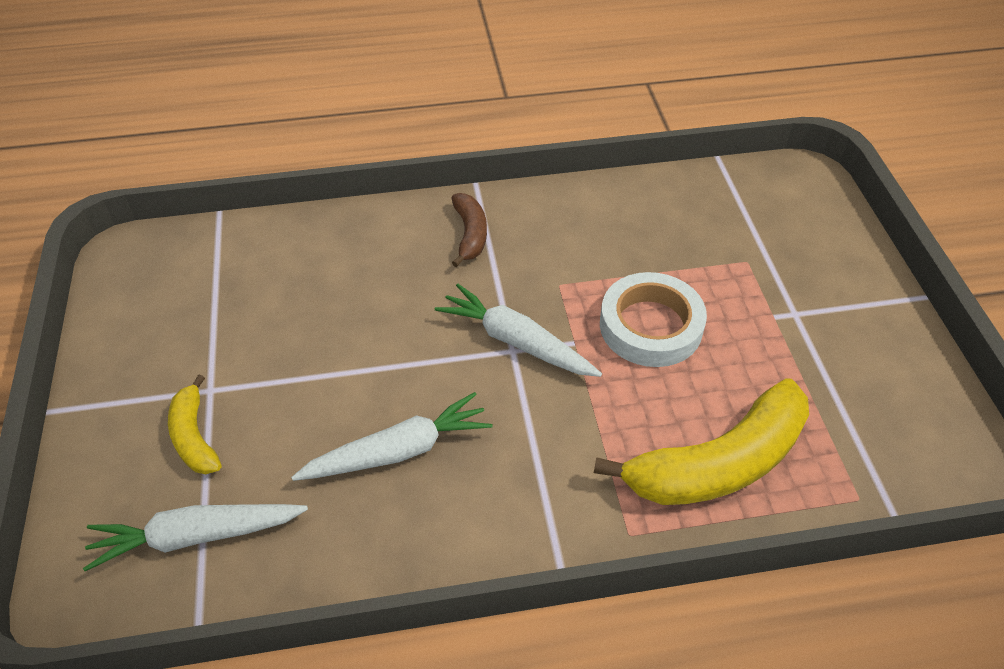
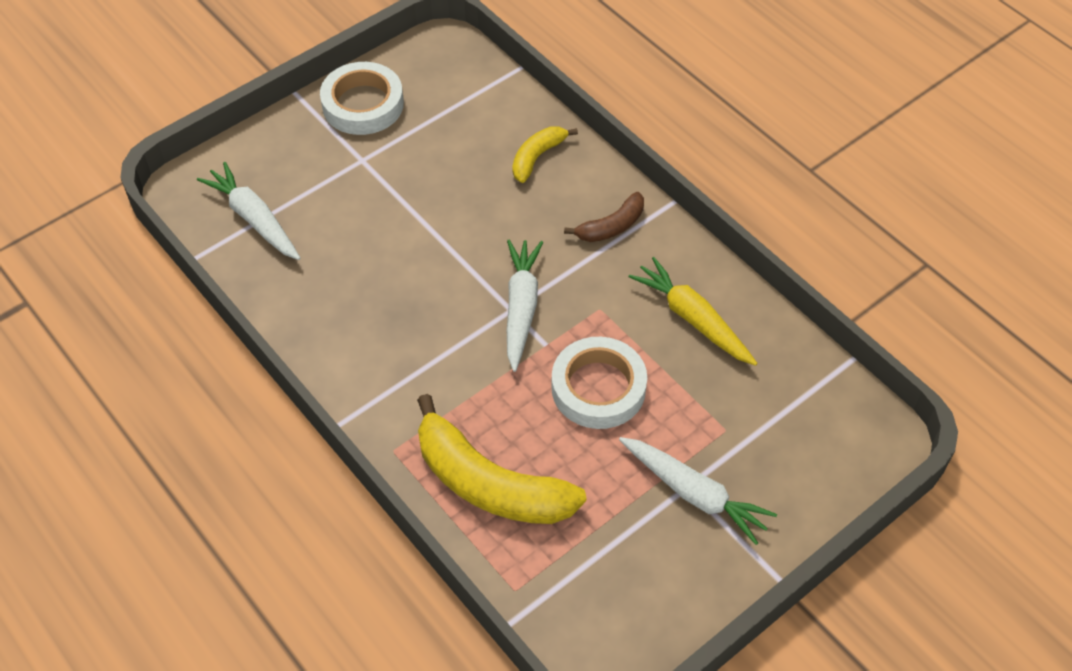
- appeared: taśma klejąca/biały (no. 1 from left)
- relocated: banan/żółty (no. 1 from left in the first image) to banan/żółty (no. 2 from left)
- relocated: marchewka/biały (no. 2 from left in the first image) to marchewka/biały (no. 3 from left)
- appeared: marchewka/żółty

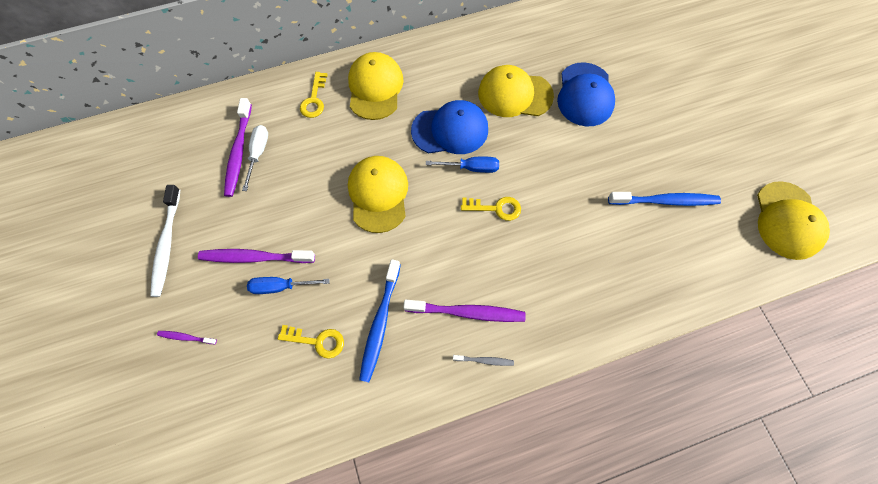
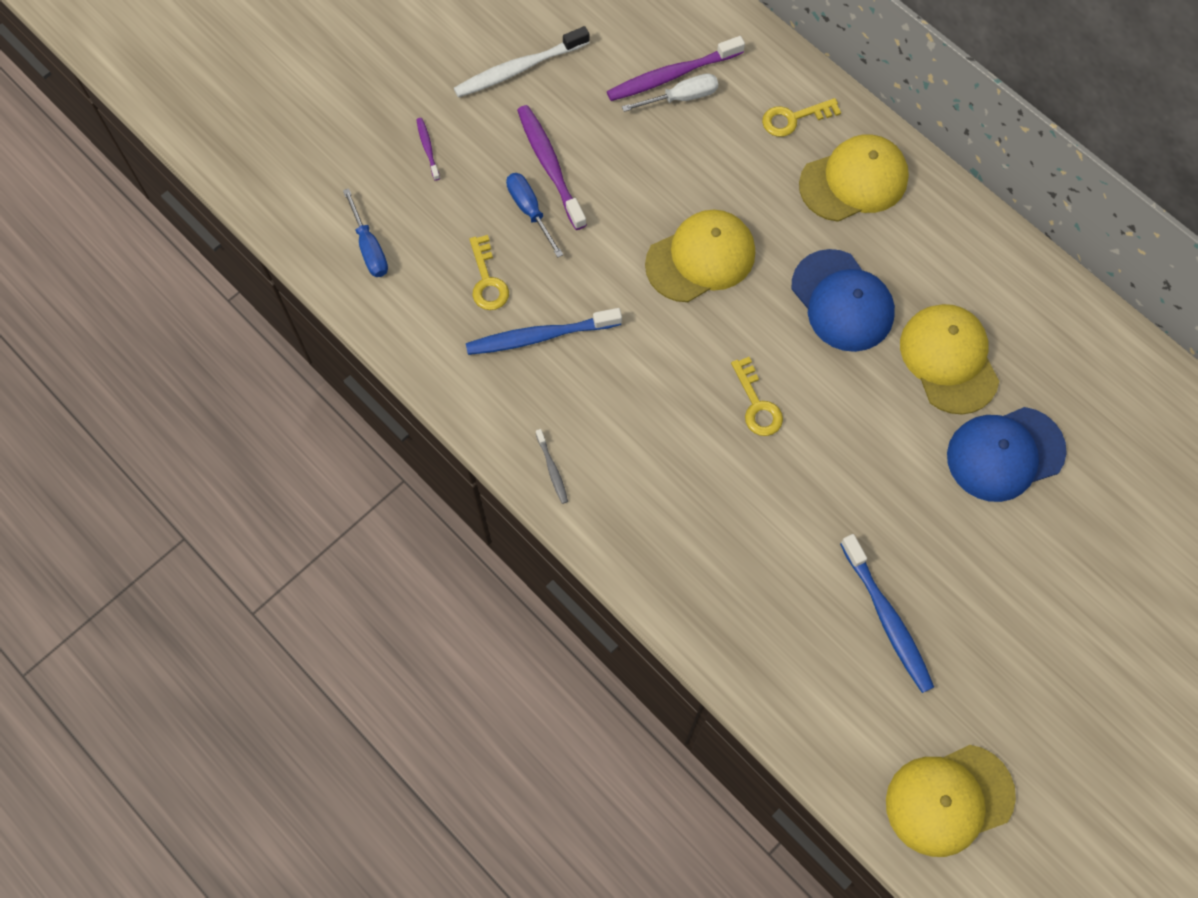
- relocated: śrubokręt/niebieski (no. 2 from left in the first image) to śrubokręt/niebieski (no. 1 from left)
- missing: szczoteczka do zębów/fioletowy (no. 4 from left)

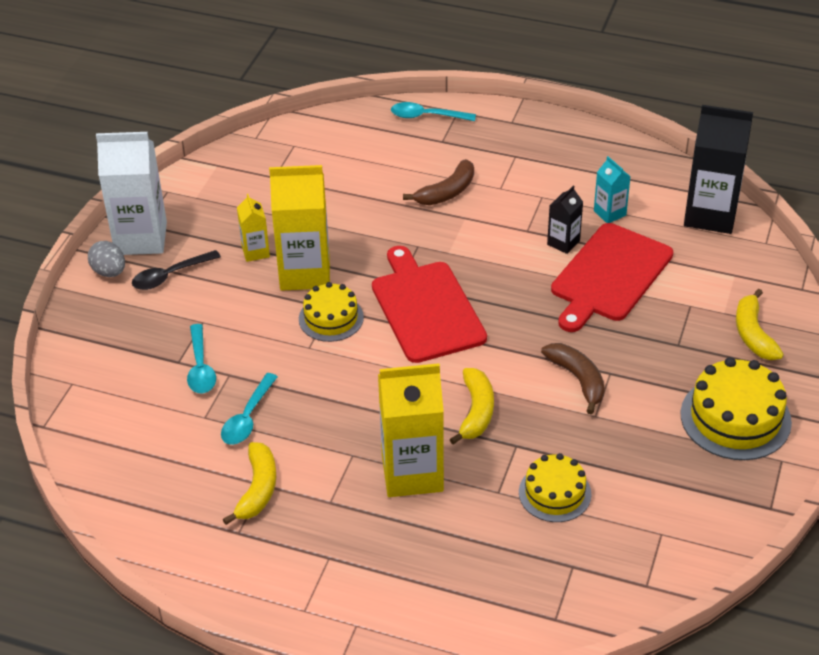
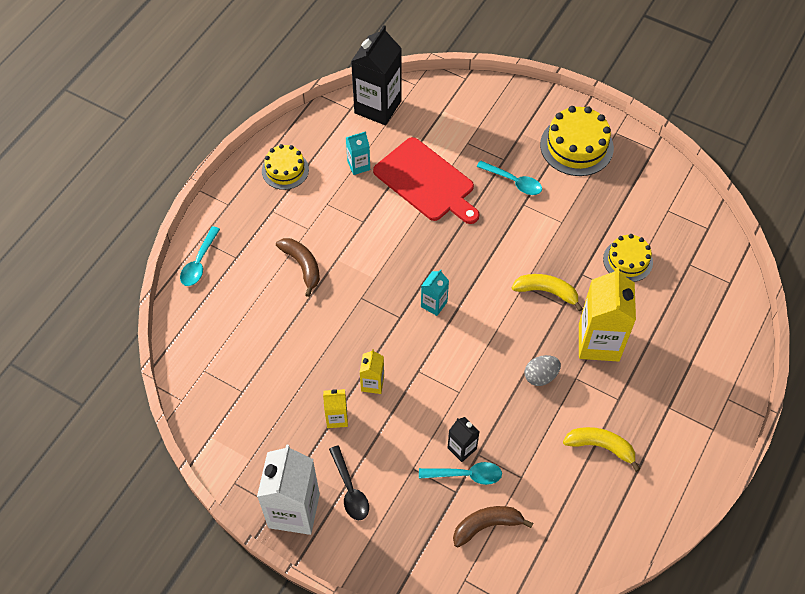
- relocated: tort/żółty (no. 1 from left)
- size: karton mleka/żółty (no. 2 from left) x0.49
- exchanged: deska do krojenia/czerwony (no. 1 from left) to karton mleka/turkusowy (no. 2 from left)
- relocated: karton mleka/czarny (no. 1 from left in the first image) to karton mleka/czarny (no. 2 from left)
- relocated: banan/brązowy (no. 2 from left)
- relocated: łyżka/turkusowy (no. 2 from left in the first image) to łyżka/turkusowy (no. 3 from left)
- relocated: jajko/szary
- missing: banan/żółty (no. 3 from left)

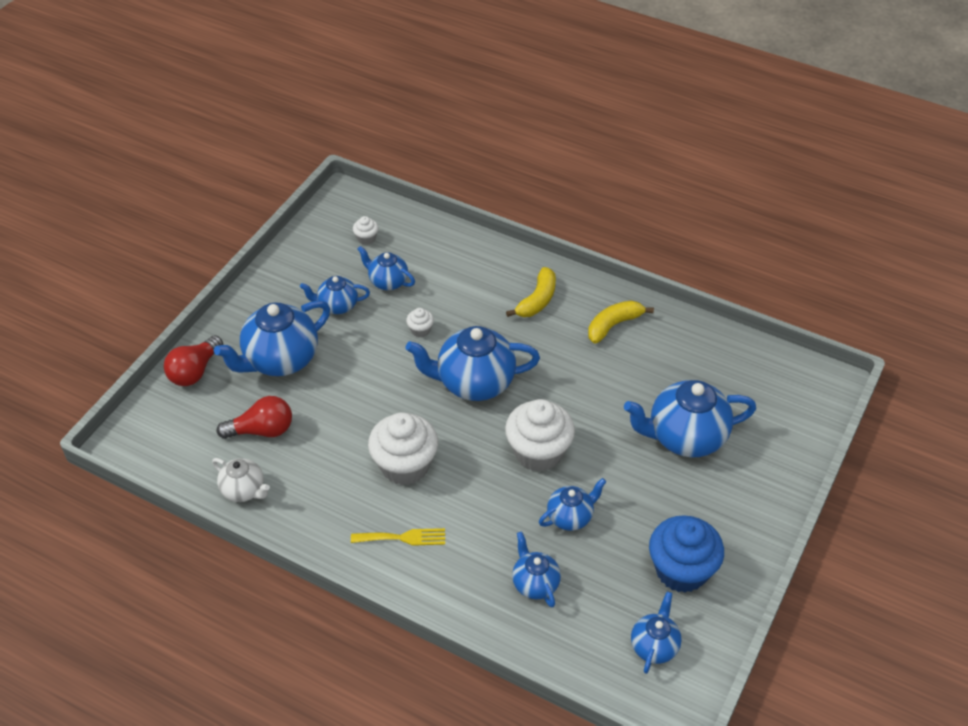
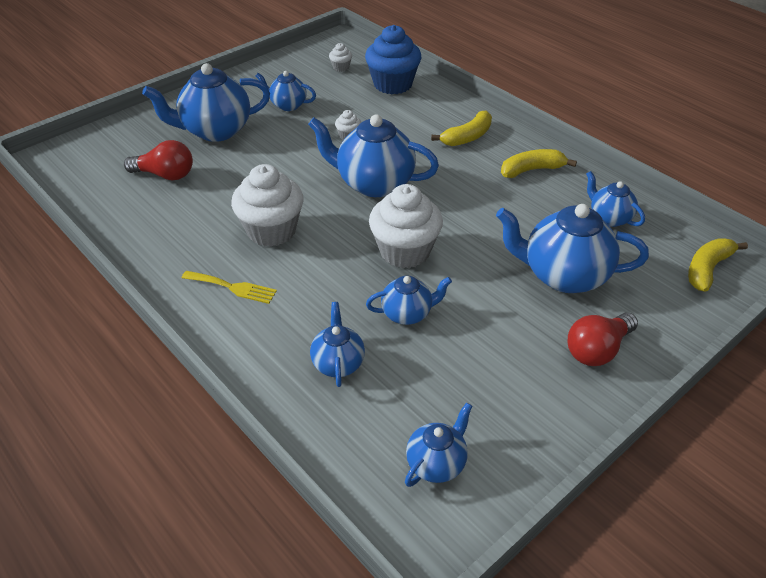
- relocated: muffinka/niebieski
- relocated: żarówka/czerwony (no. 1 from left in the first image) to żarówka/czerwony (no. 2 from left)
- relocated: imbryk/niebieski (no. 3 from left in the first image) to imbryk/niebieski (no. 8 from left)
- appeared: banan/żółty (no. 3 from left)
- missing: imbryk/biały

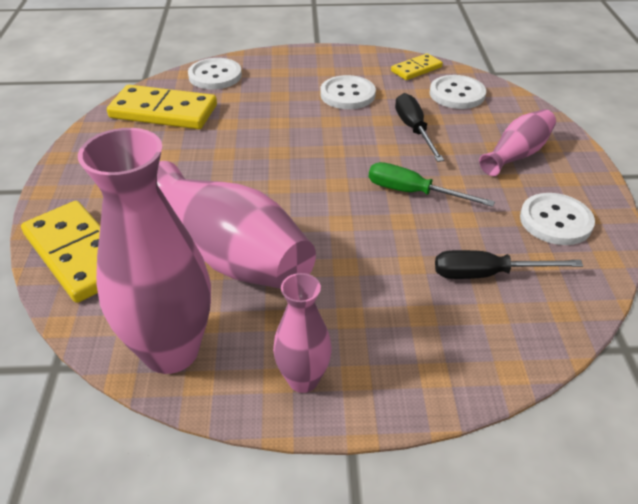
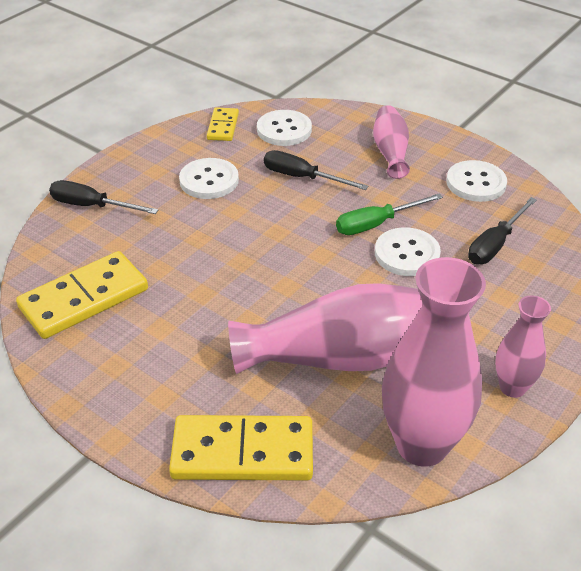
- appeared: śrubokręt/czarny (no. 1 from left)
- relocated: guzik/biały (no. 1 from left in the first image) to guzik/biały (no. 3 from left)

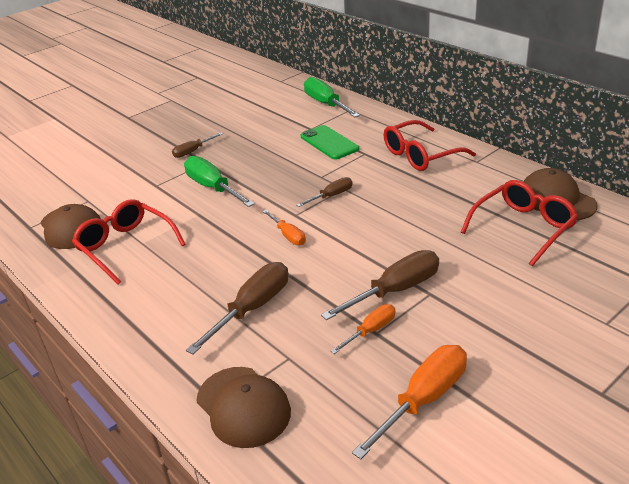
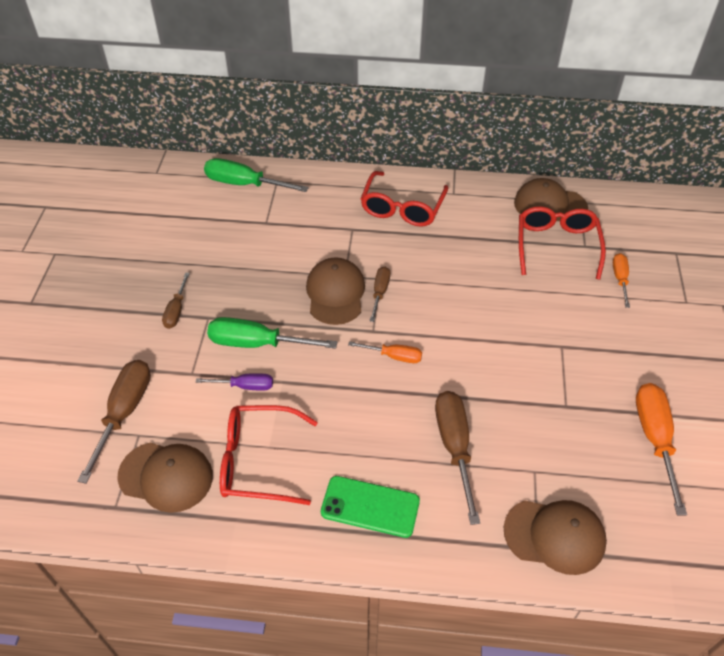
- relocated: śrubokręt/brązowy (no. 4 from left in the first image) to śrubokręt/brązowy (no. 1 from left)
- appeared: śrubokręt/fioletowy
- appeared: czapka/brązowy (no. 2 from left)
- relocated: telefon/zielony
- relocated: śrubokręt/pomarańczowy (no. 2 from left)

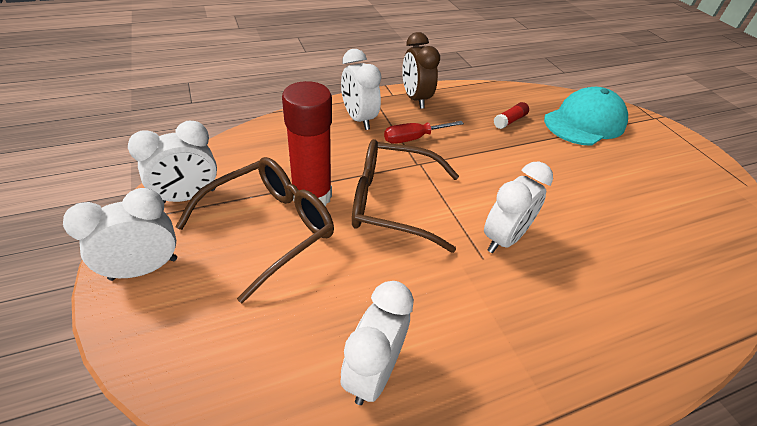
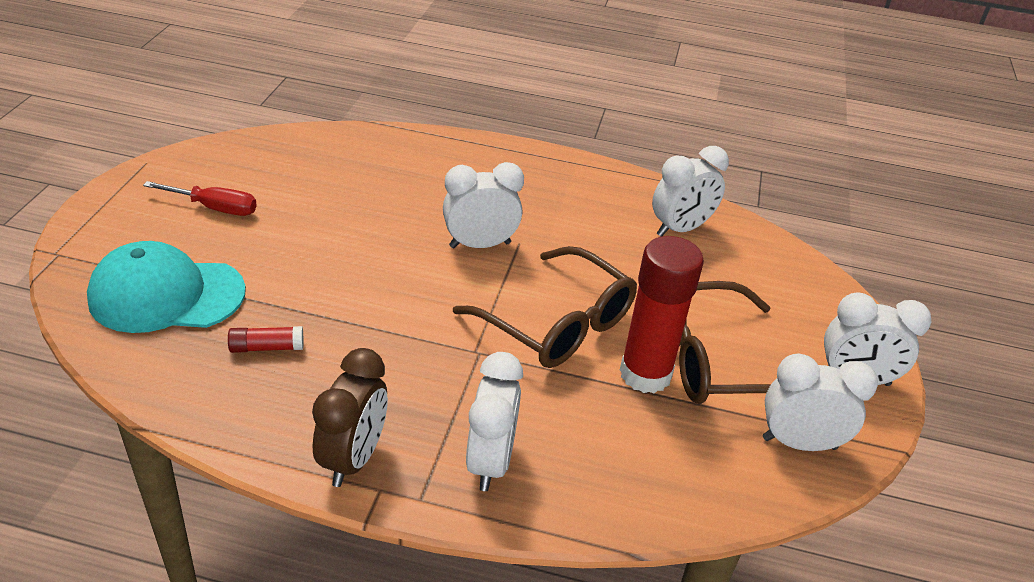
- relocated: śrubokręt/czerwony

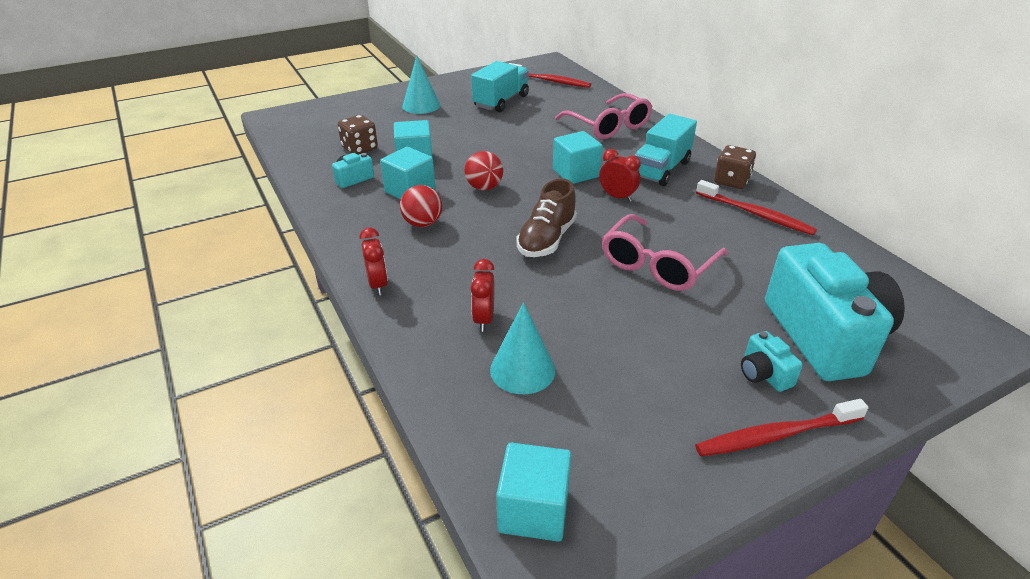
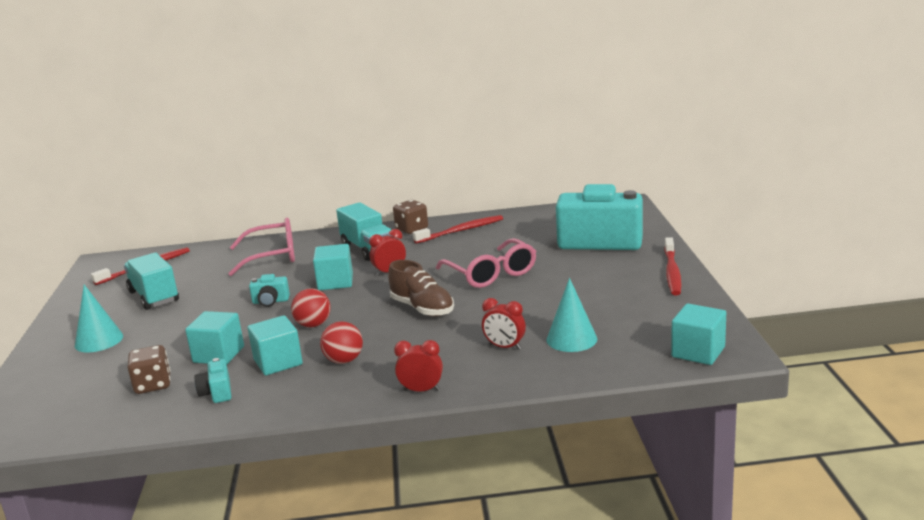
- relocated: aparat fotograficzny/turkusowy (no. 2 from left)

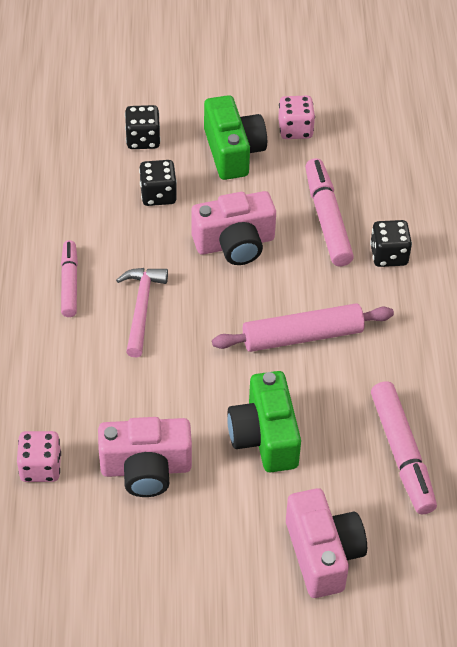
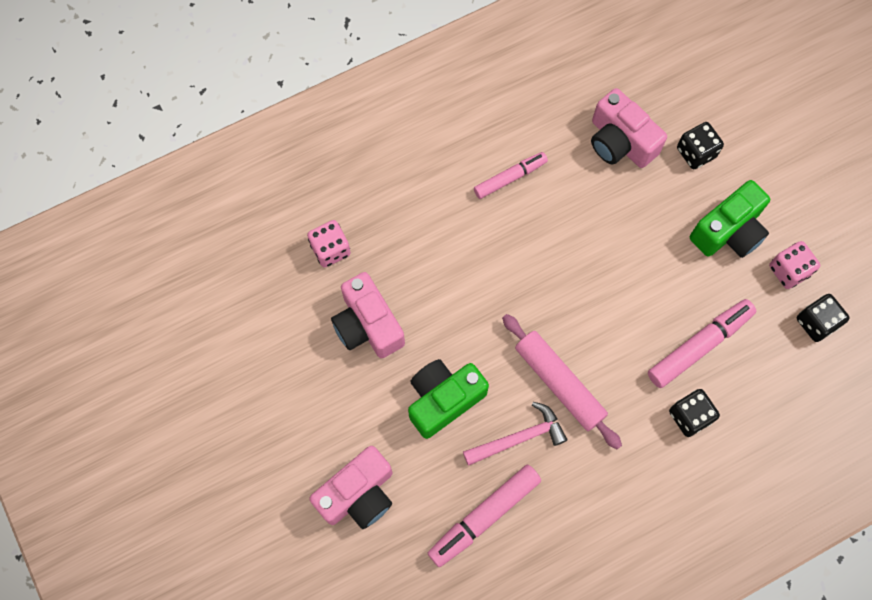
- relocated: młotek/różowy
- relocated: aparat fotograficzny/różowy (no. 2 from left in the first image) to aparat fotograficzny/różowy (no. 3 from left)
- relocated: kostka do gry/czarny (no. 2 from left in the first image) to kostka do gry/czarny (no. 3 from left)

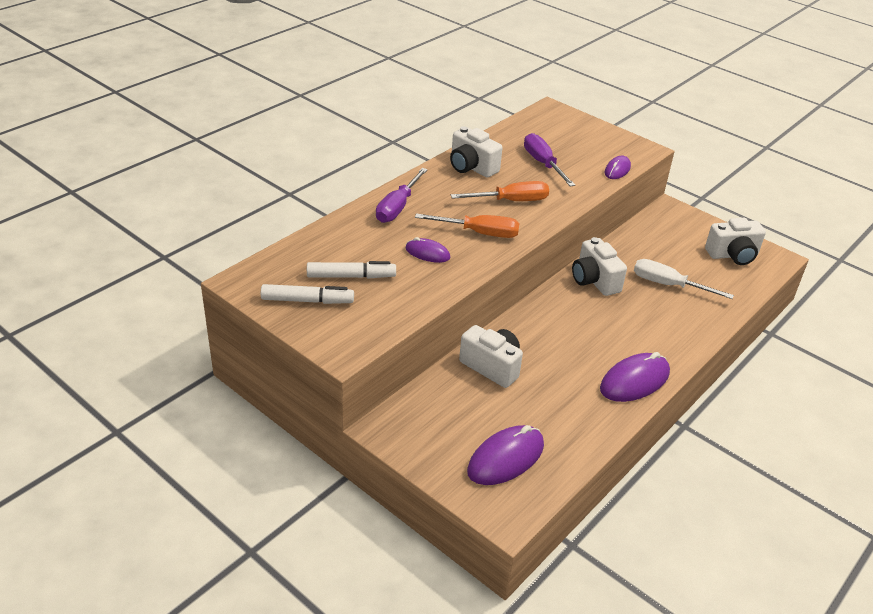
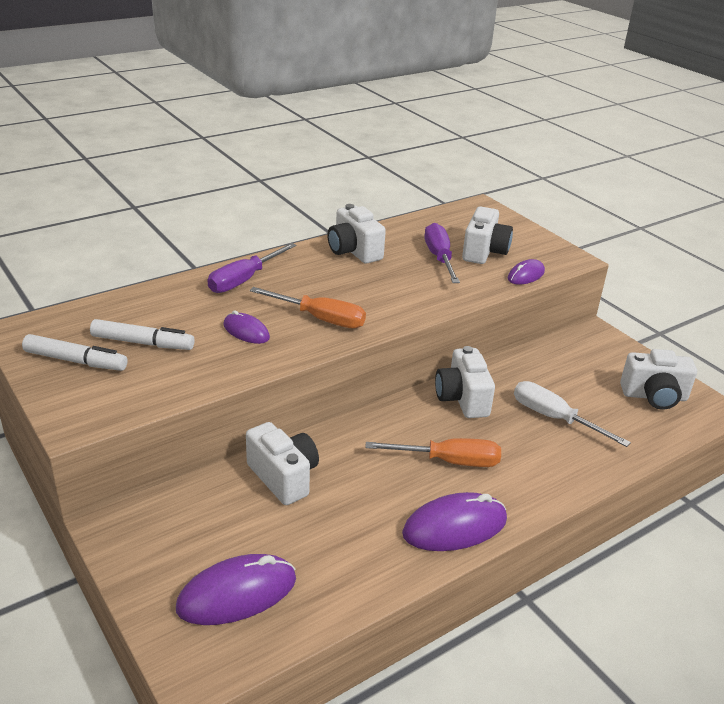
- relocated: śrubokręt/pomarańczowy (no. 2 from left)
- appeared: aparat fotograficzny/biały (no. 4 from left)

